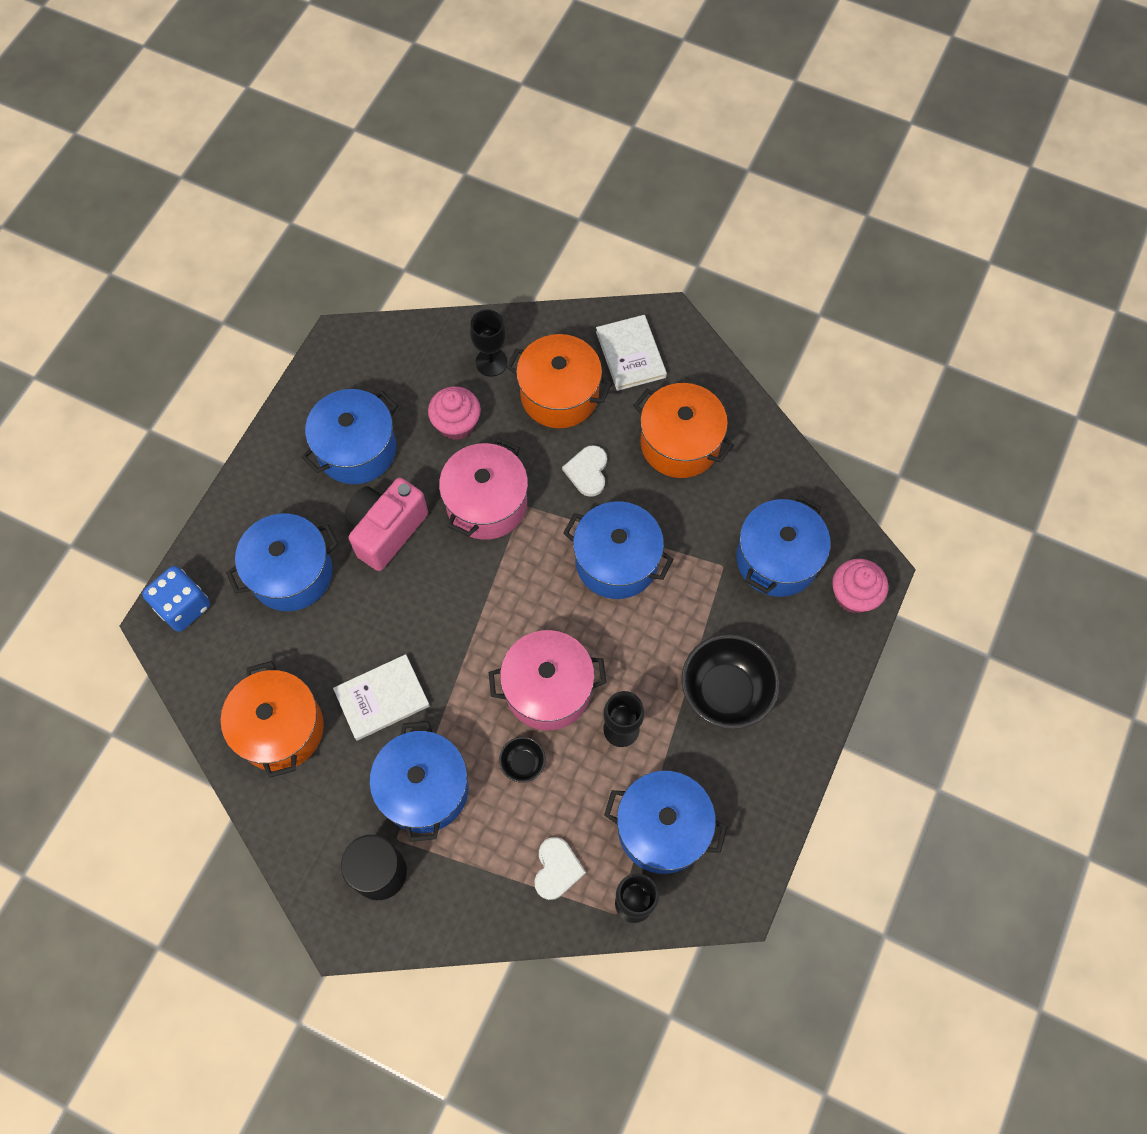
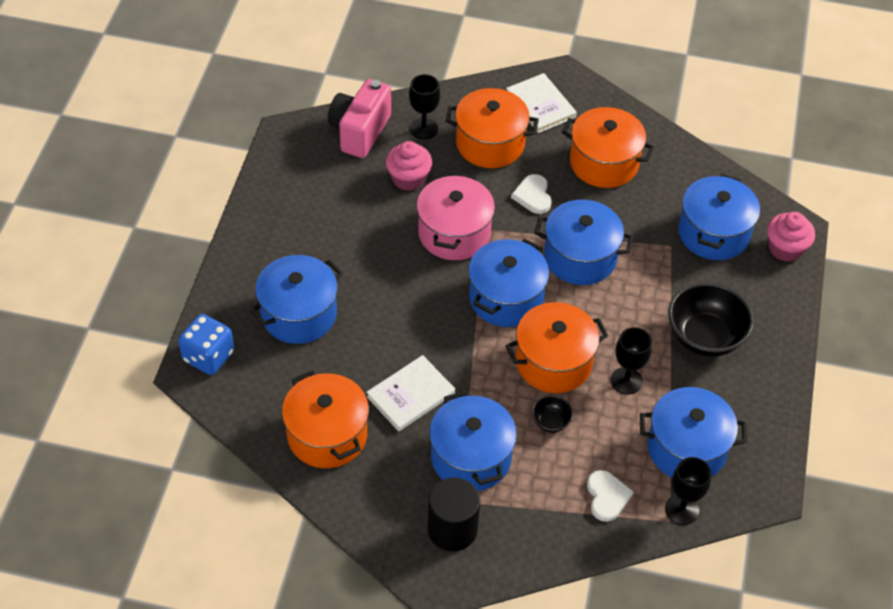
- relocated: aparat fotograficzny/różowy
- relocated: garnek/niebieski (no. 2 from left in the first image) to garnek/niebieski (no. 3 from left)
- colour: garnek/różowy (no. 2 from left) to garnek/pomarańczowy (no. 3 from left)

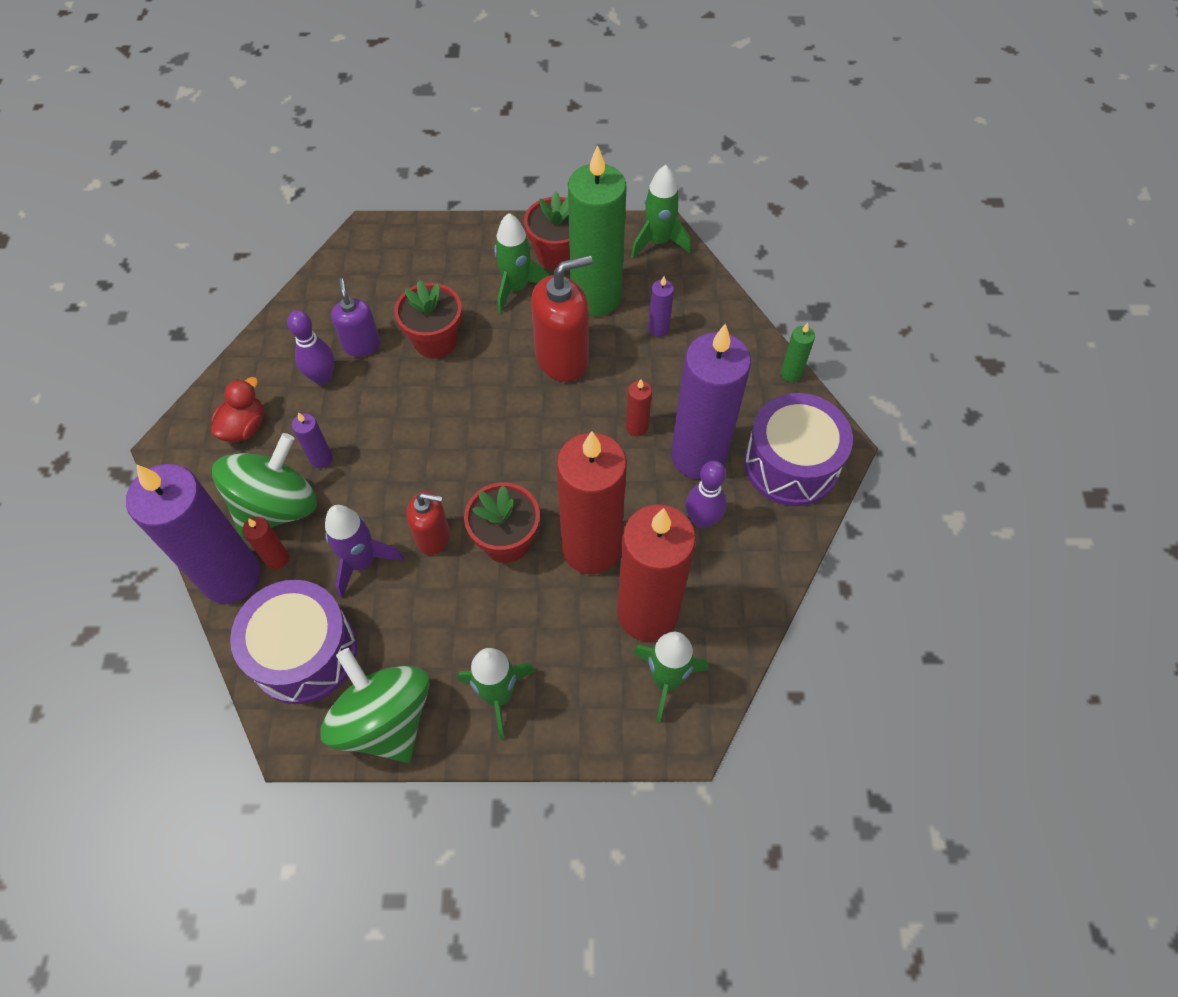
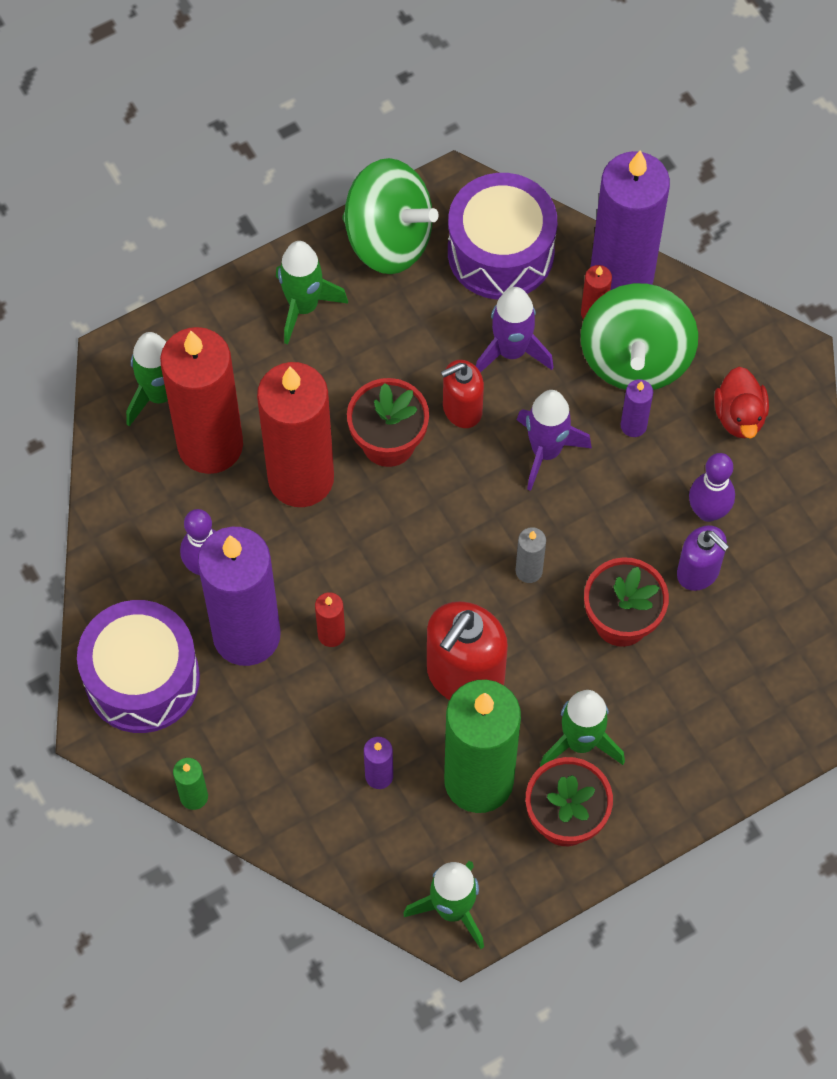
- appeared: świeca/szary
- appeared: rakieta/fioletowy (no. 2 from left)

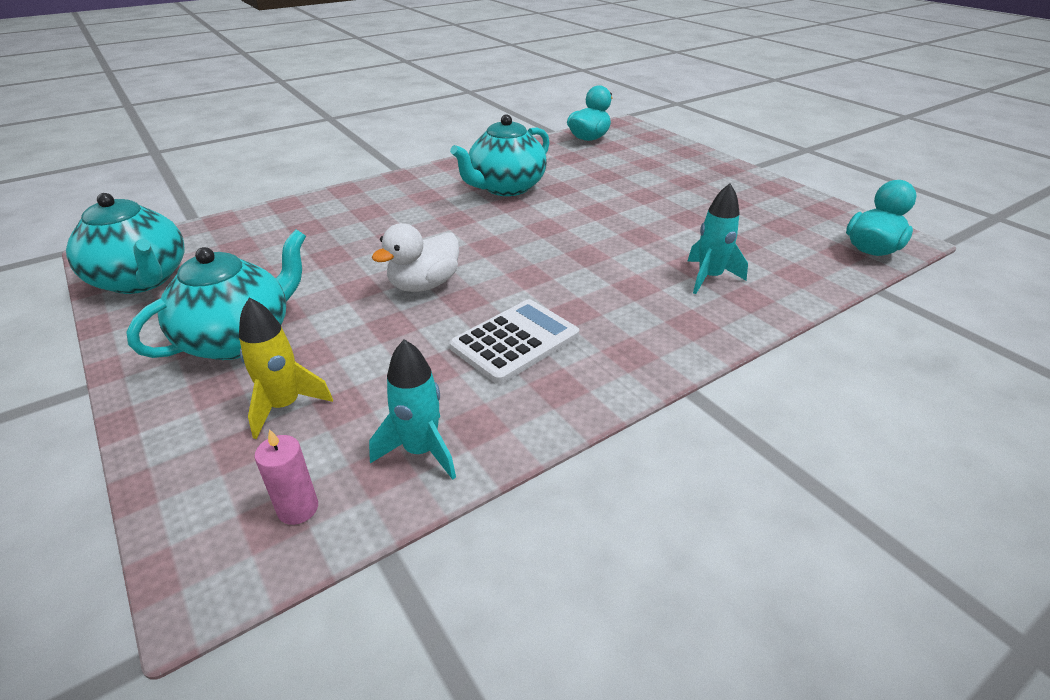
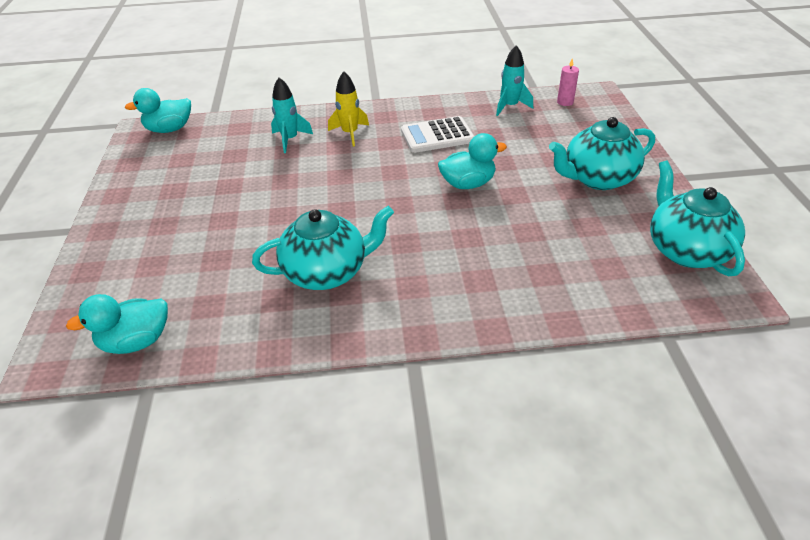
- relocated: rakieta/żółty
- colour: kaczka/biały to kaczka/turkusowy (no. 3 from left)

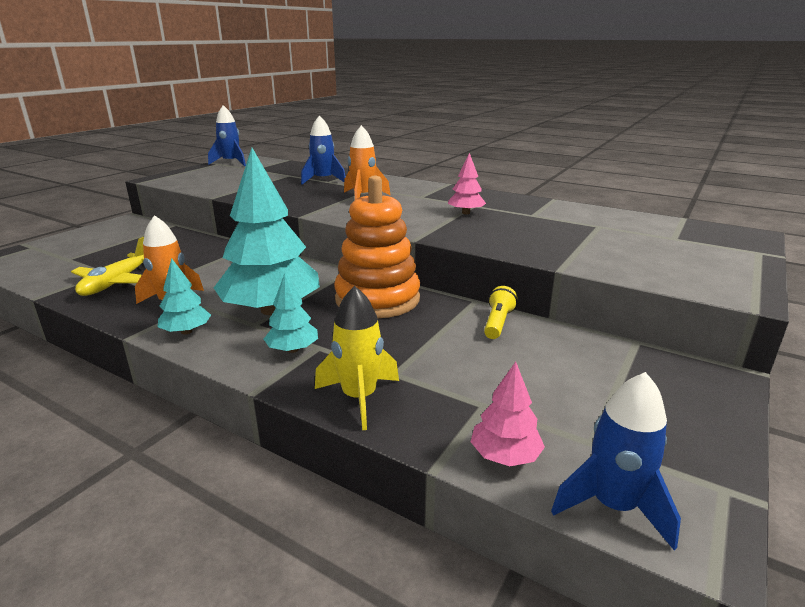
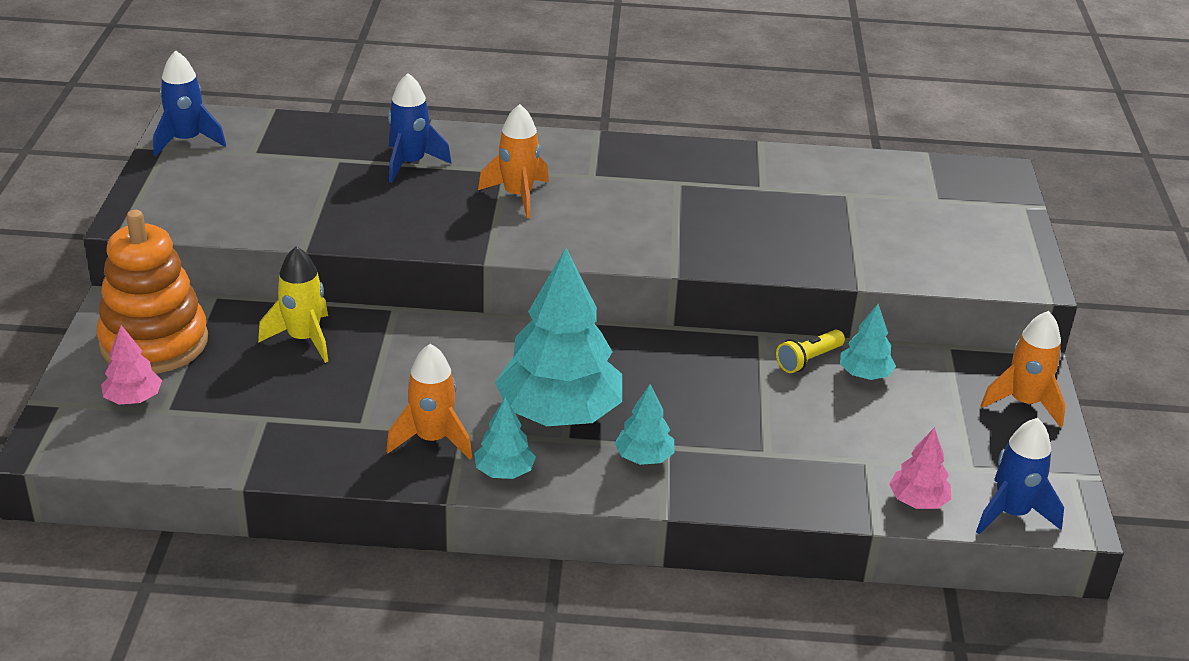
- relocated: zabawka nakładanka/pomarańczowy
- relocated: drzewko/różowy (no. 1 from left)
- relocated: rakieta/żółty
- spun: latarka/żółty 120 degrees counterclockwise
- appeared: drzewko/turkusowy (no. 4 from left)
- appeared: rakieta/pomarańczowy (no. 3 from left)
- missing: samolot/żółty

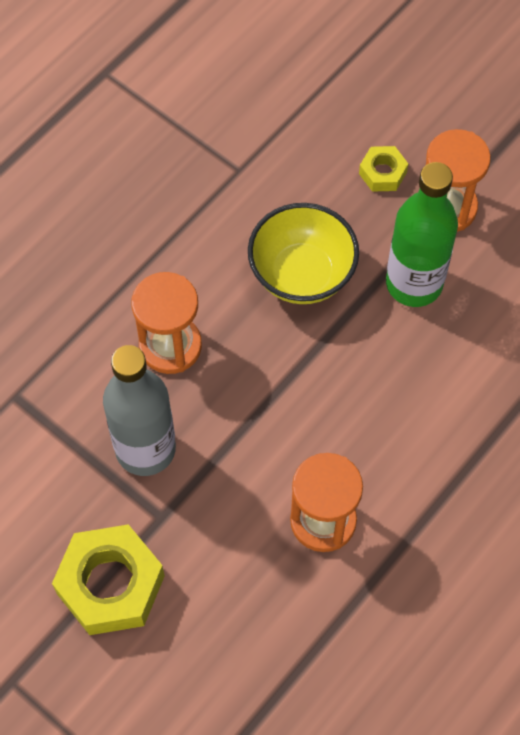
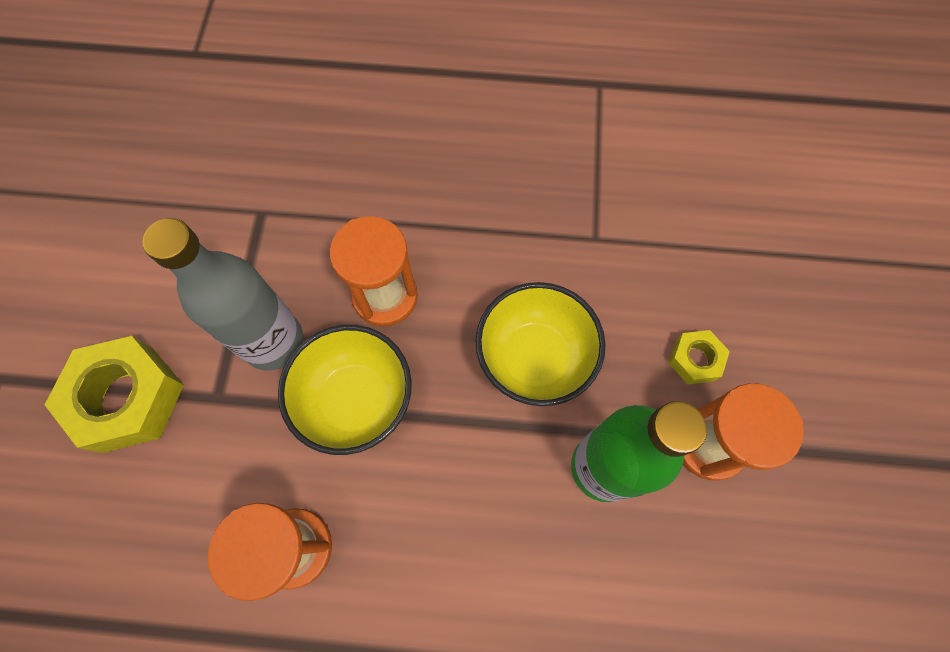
- appeared: miska/żółty (no. 1 from left)

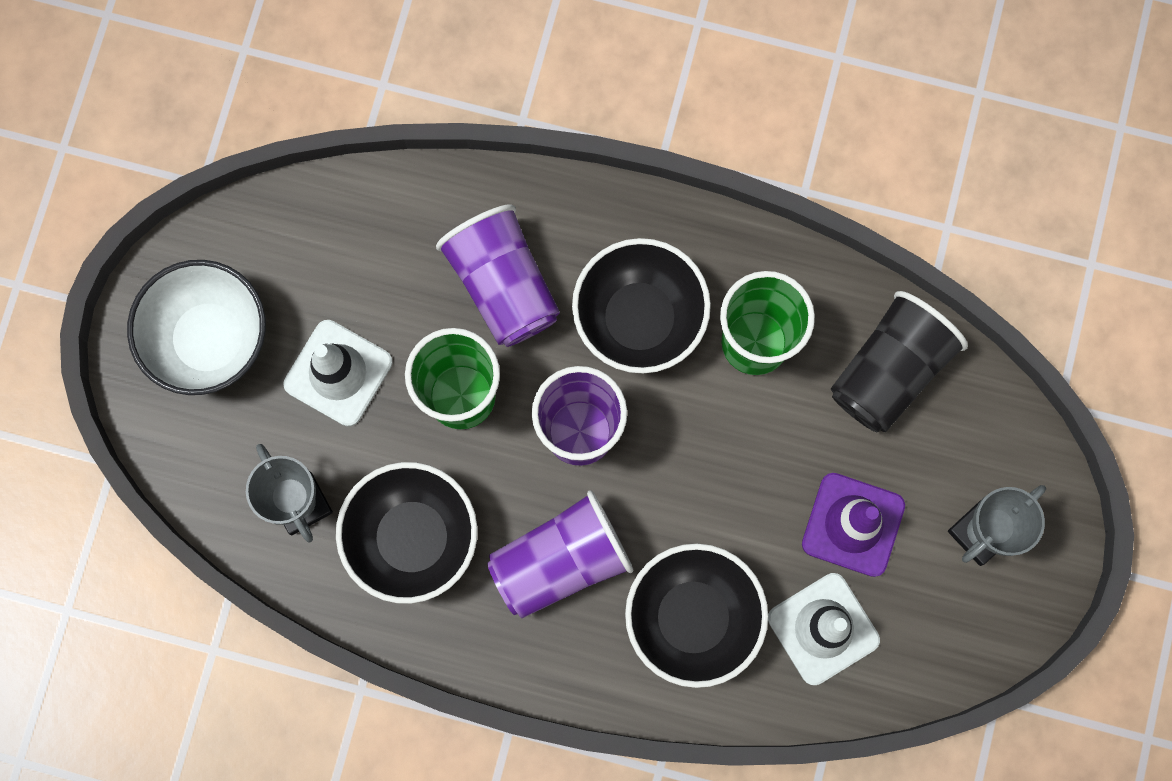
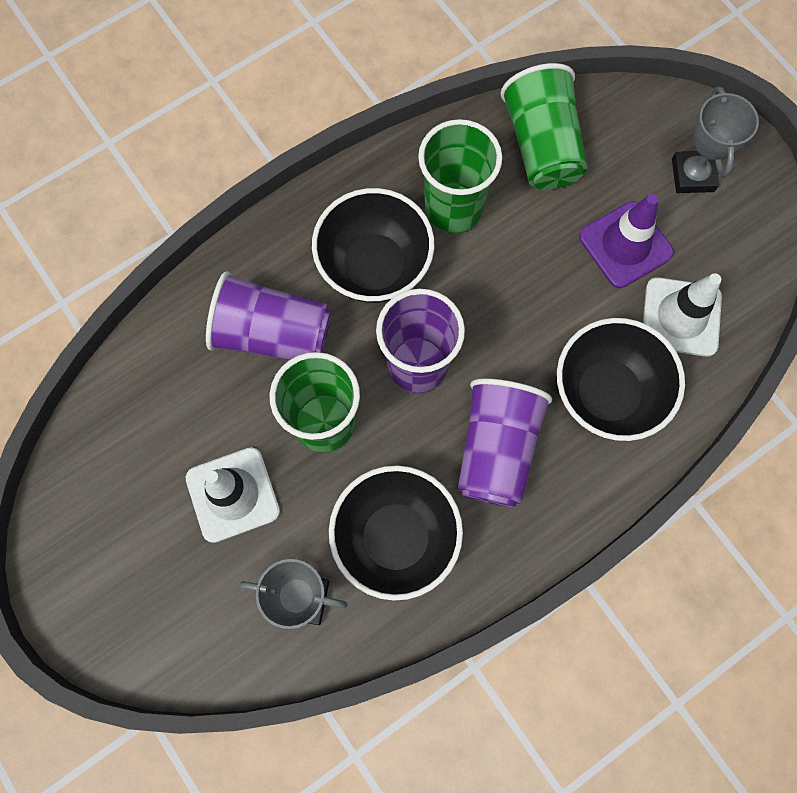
- colour: szklanka/czarny to szklanka/zielony (no. 3 from left)
- missing: miska/biały

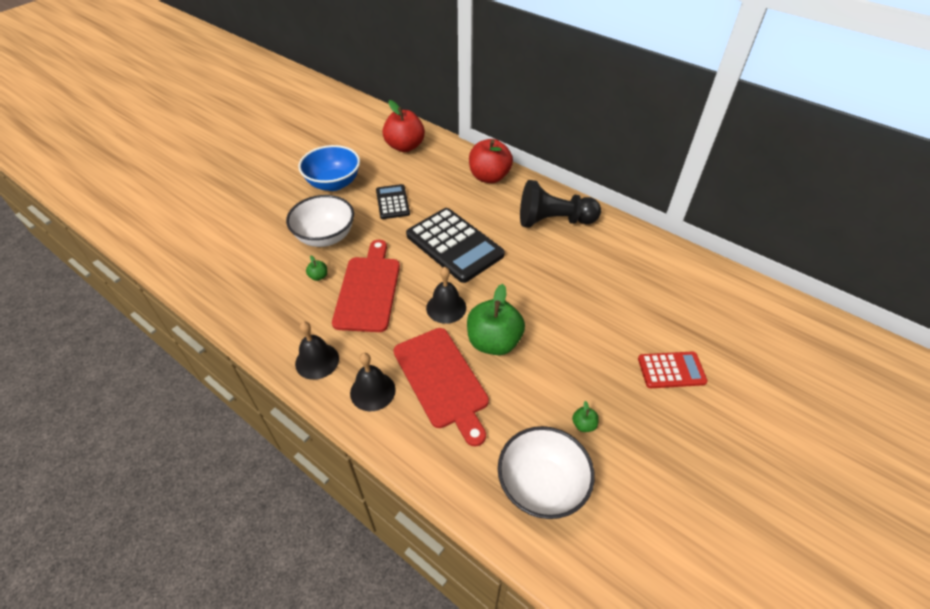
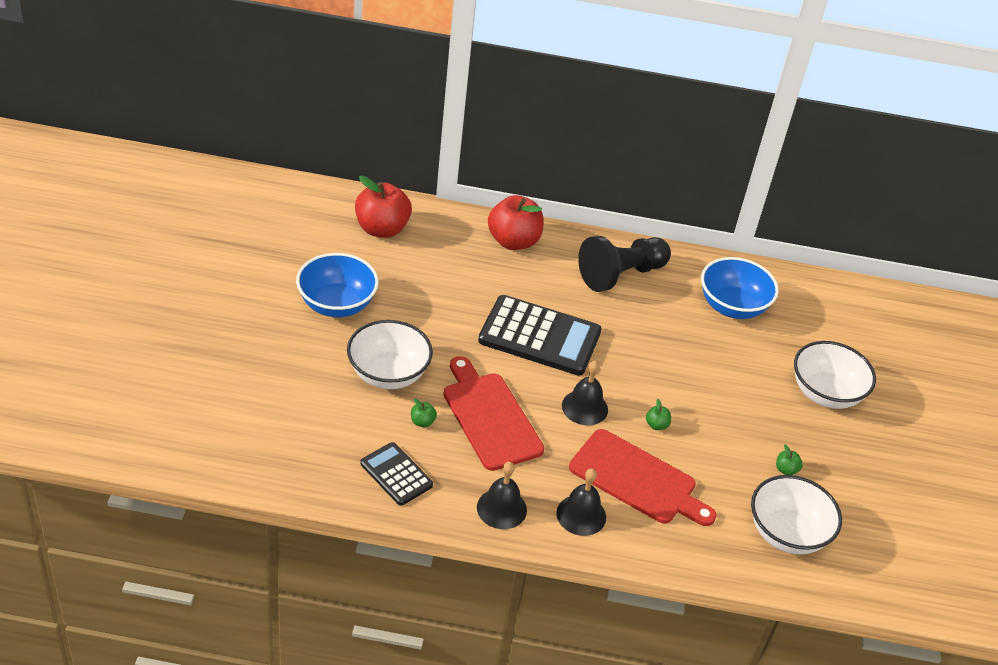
- relocated: kalkulator/czarny (no. 1 from left)
- size: jabłko/zielony (no. 2 from left) x0.41
- appeared: miska/niebieski (no. 2 from left)
- exchanged: kalkulator/czerwony to miska/biały (no. 3 from left)

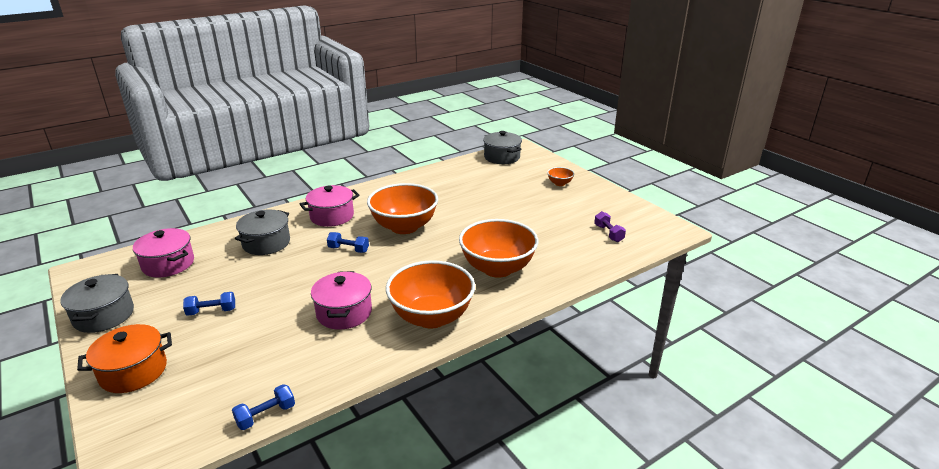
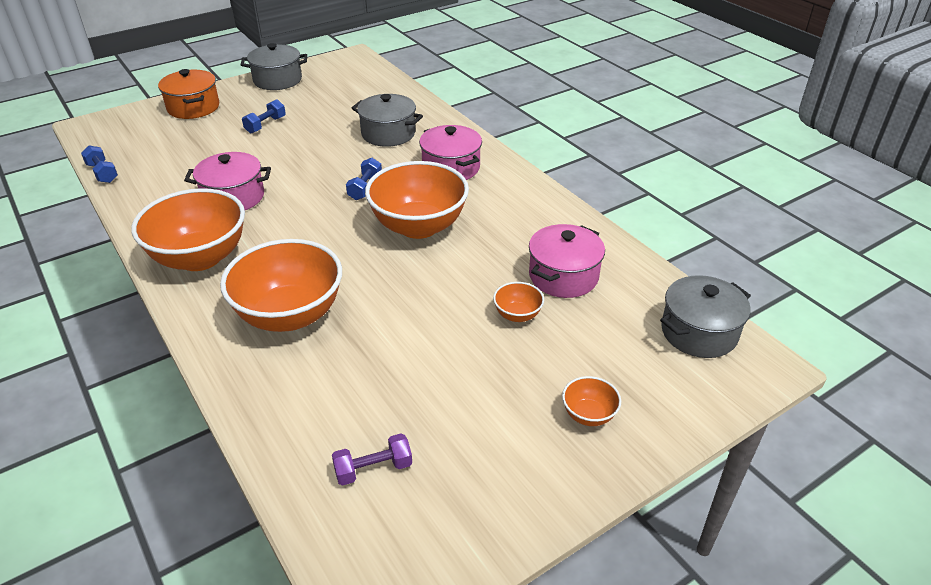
- spun: hantel/niebieski (no. 1 from left in the first image) 45 degrees clockwise
- appeared: miska/pomarańczowy (no. 4 from left)
- relocated: garnek/różowy (no. 1 from left in the first image) to garnek/różowy (no. 3 from left)

